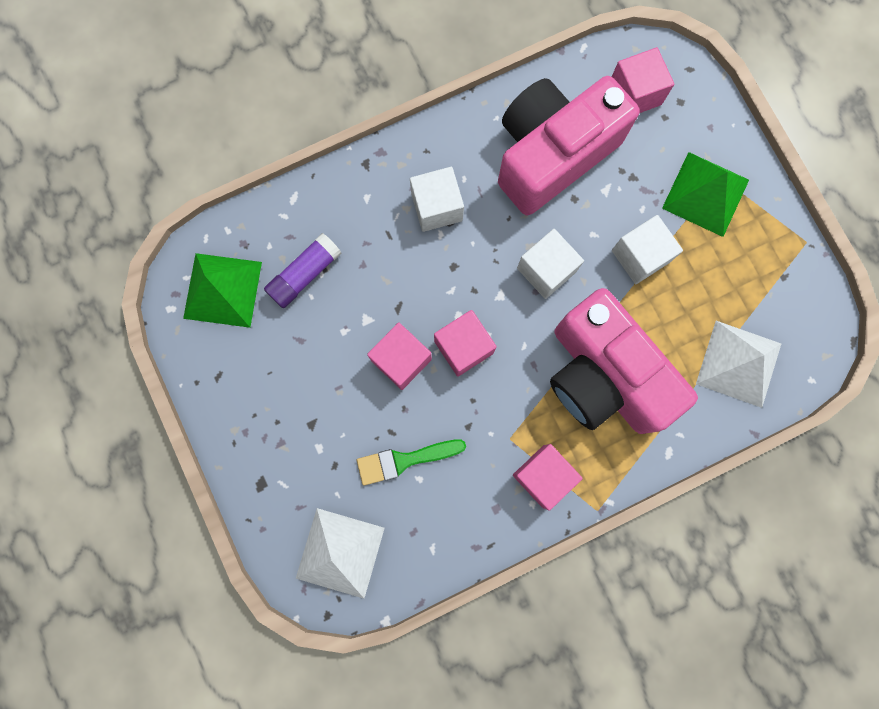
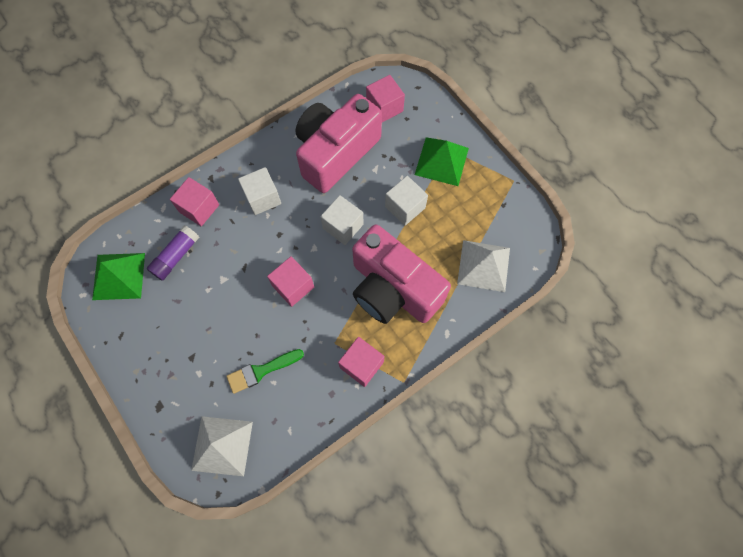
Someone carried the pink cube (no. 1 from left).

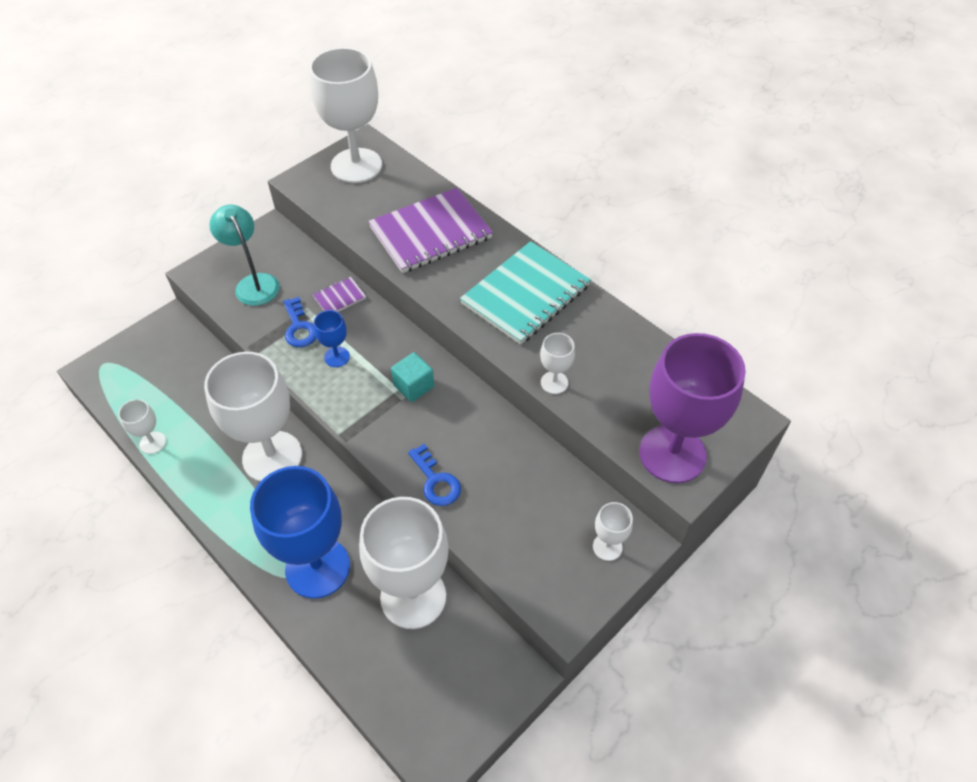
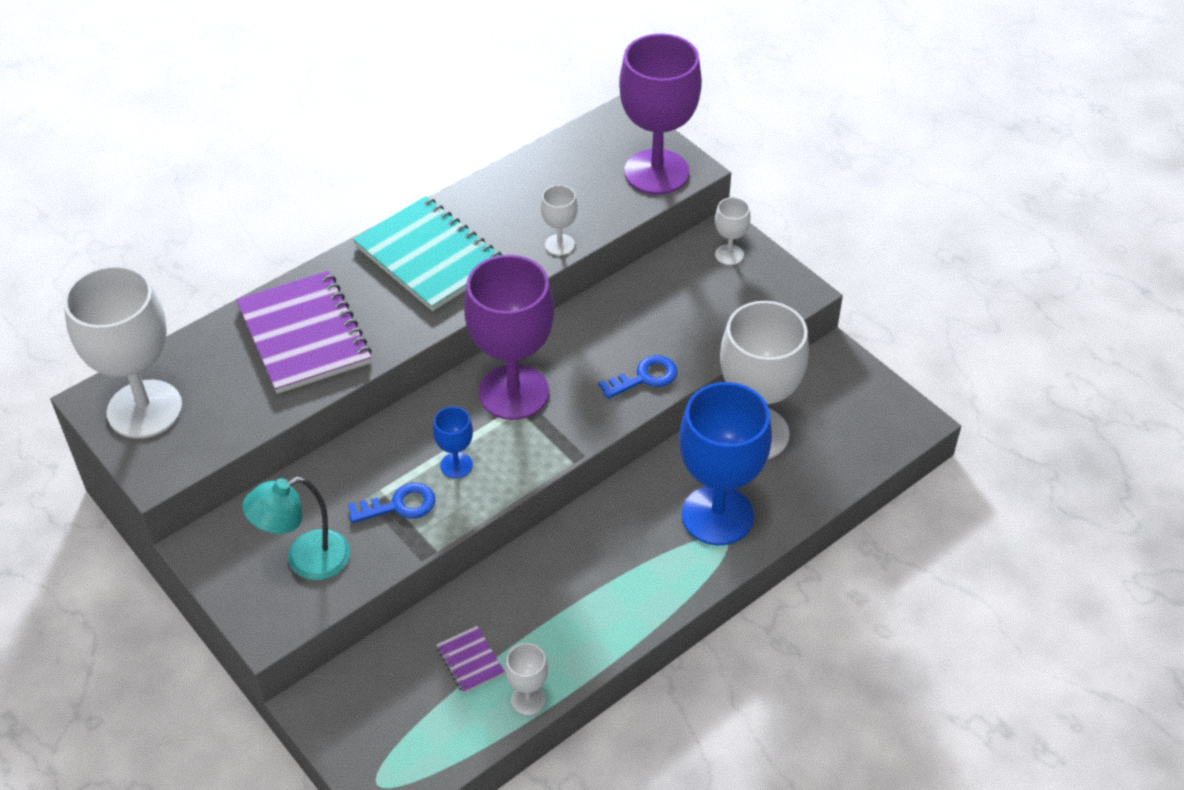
Someone took away the white goblet (no. 2 from left).
Someone carried the purple notebook (no. 1 from left in the first image).
Someone swapped the turquoise cube for the purple goblet (no. 1 from left).

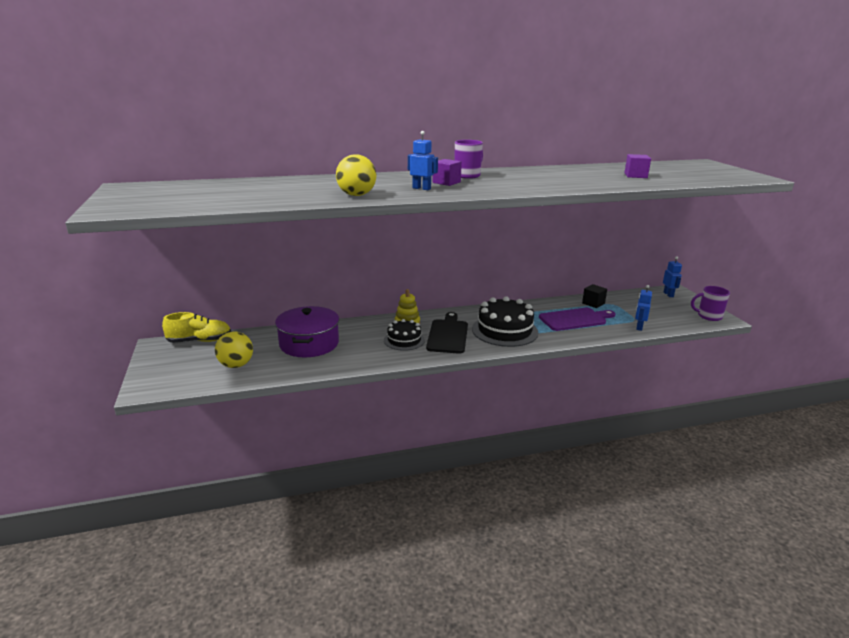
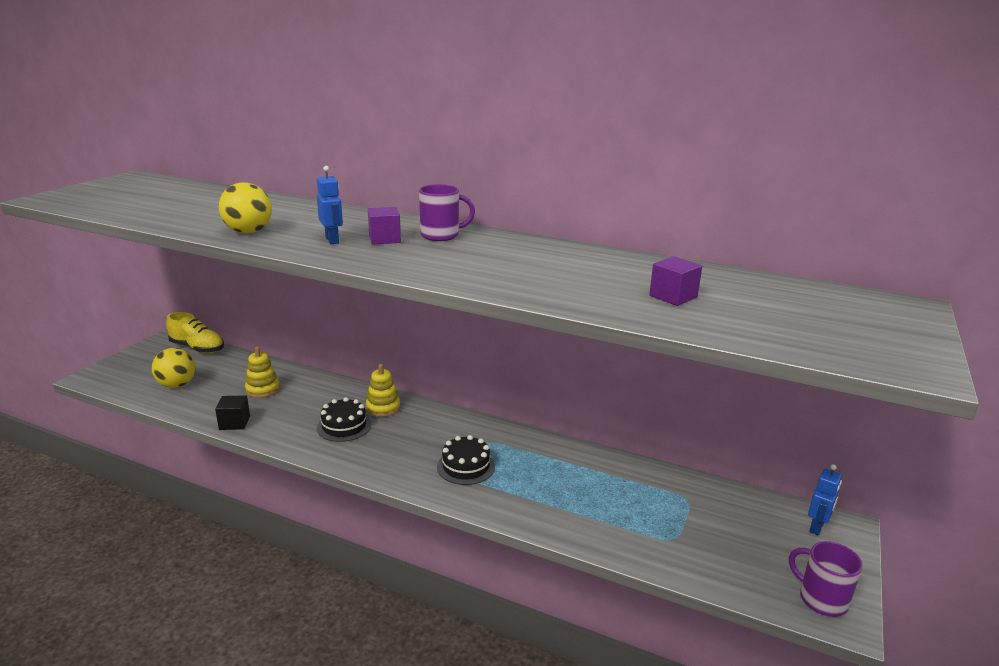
Someone swapped the purple pot for the yellow stacking toy (no. 1 from left).
Someone took away the black cutting board.
Someone scaled the black cake (no. 2 from left) by 0.60.
Someone took away the purple cutting board.
Someone carried the black cube.
Someone took away the blue robot (no. 2 from left).

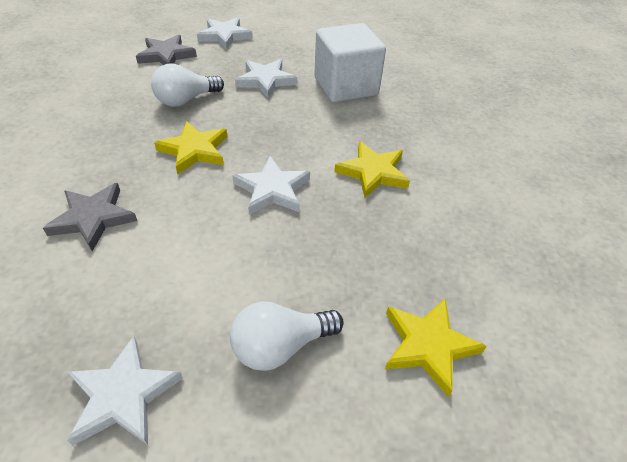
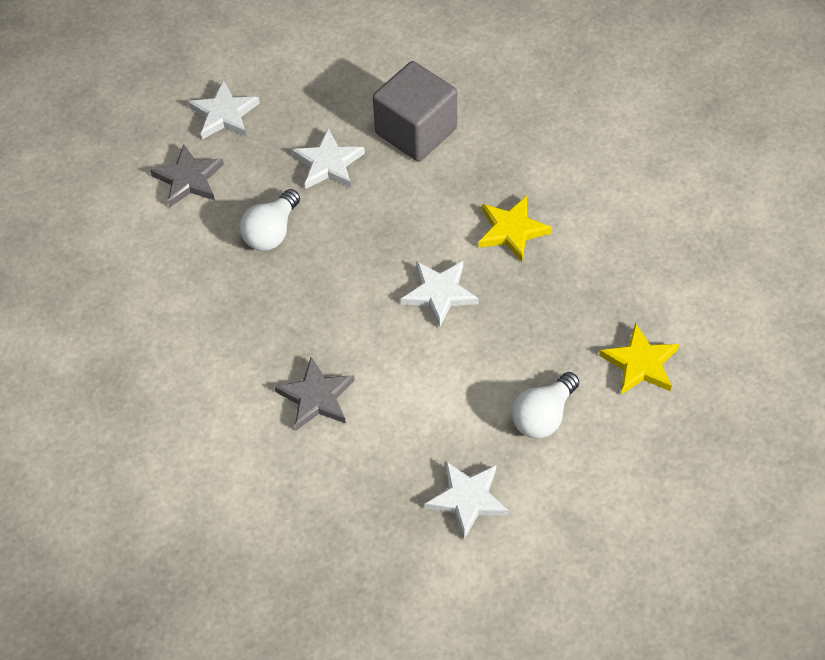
Someone took away the yellow star (no. 1 from left).
Someone repainted the white cube, which became the grey cube.

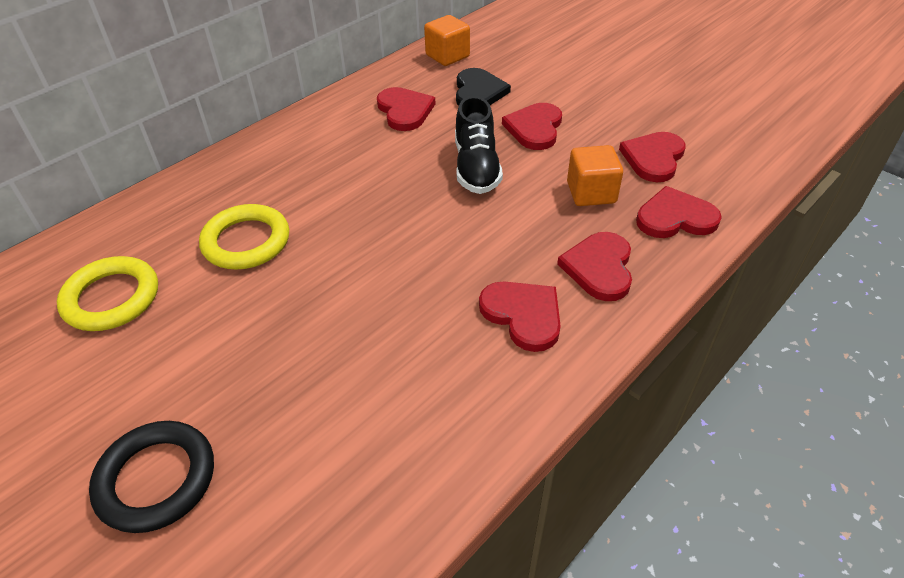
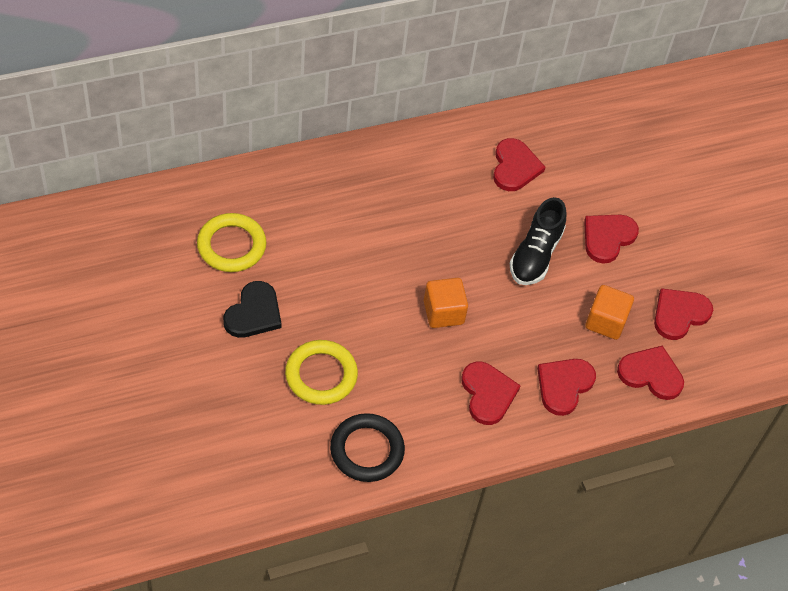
Someone carried the black ring.
Someone carried the yellow ring (no. 2 from left).
Someone carried the orange cube (no. 1 from left).
Someone carried the black heart.

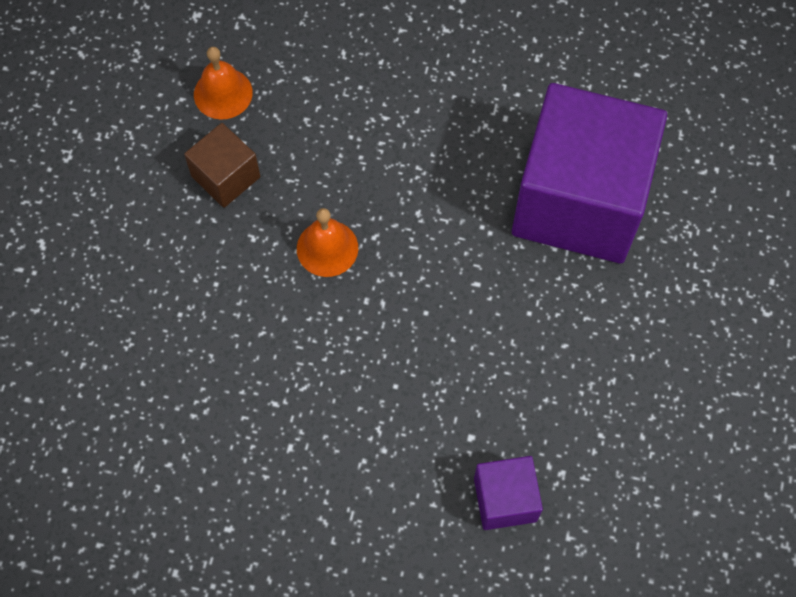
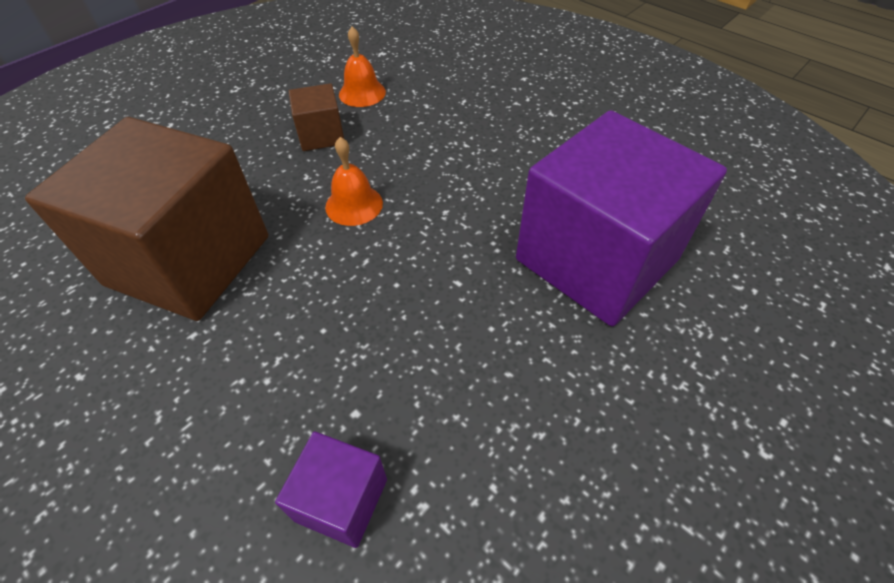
Someone put down the brown cube (no. 1 from left).

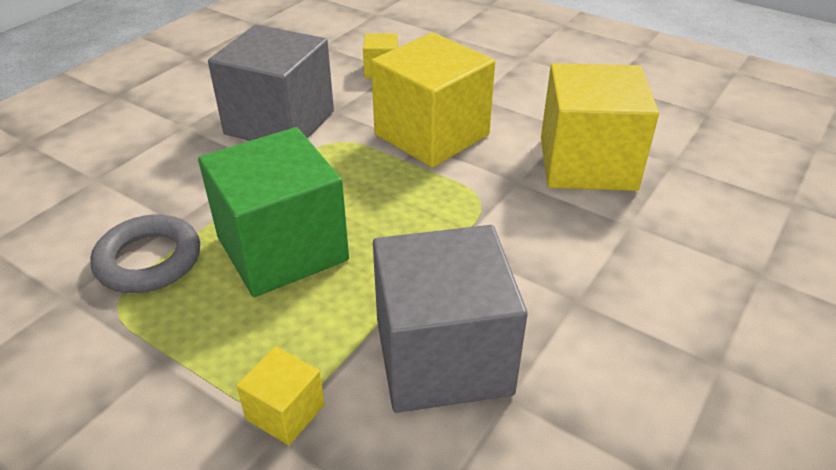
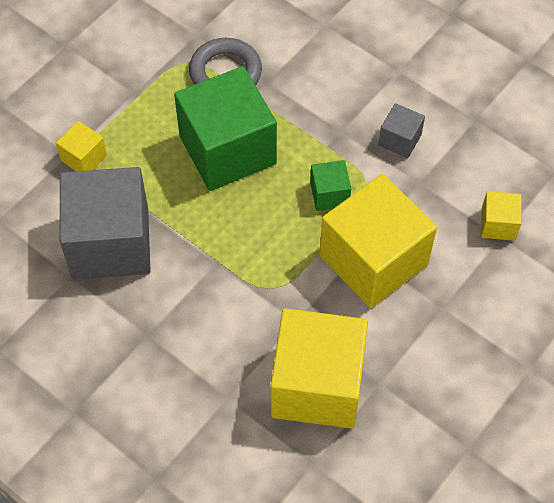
Someone scaled the grey cube (no. 1 from left in the first image) by 0.45.
Someone put down the green cube (no. 2 from left).

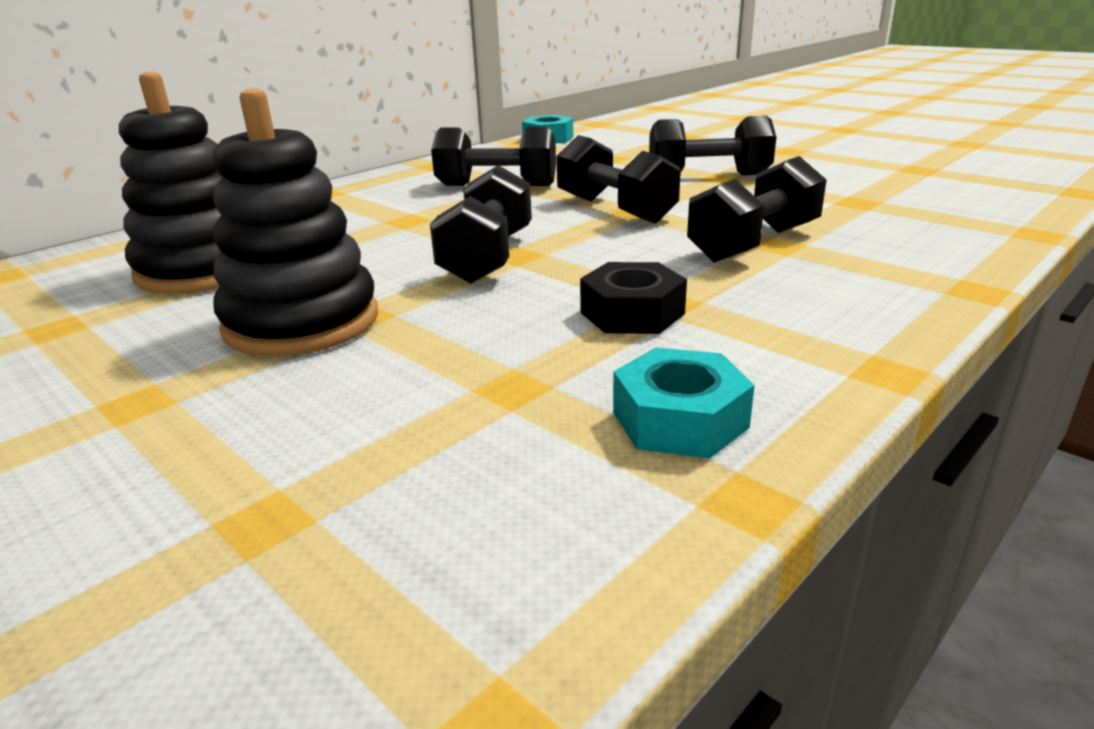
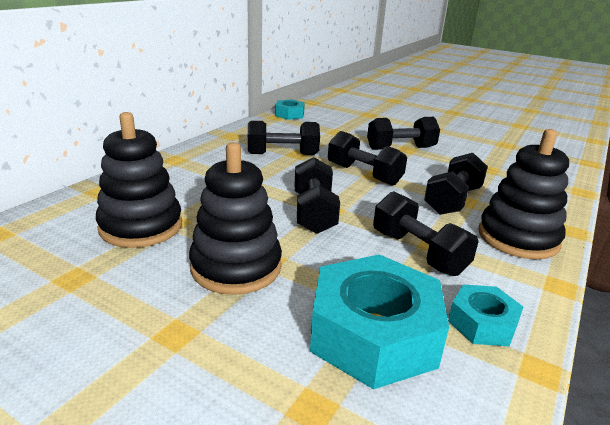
Someone swapped the black nut for the black dumbbell (no. 5 from left).
Someone put down the turquoise nut (no. 2 from left).
Someone put down the black stacking toy (no. 3 from left).

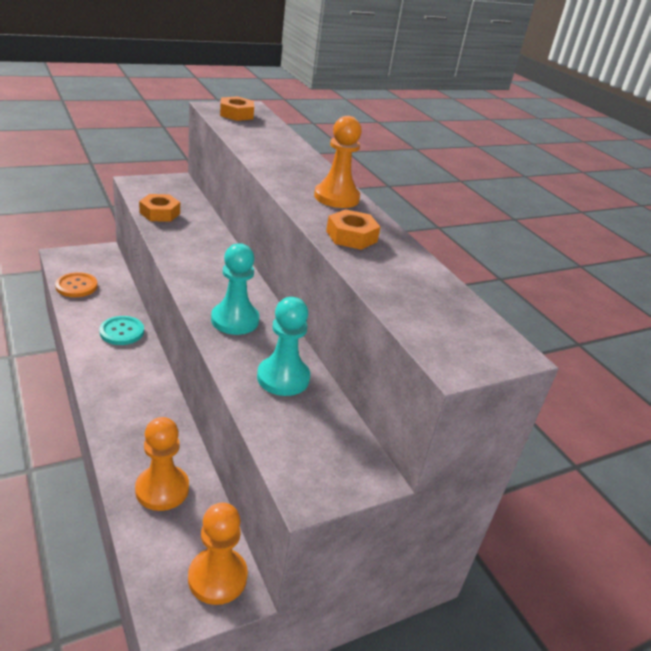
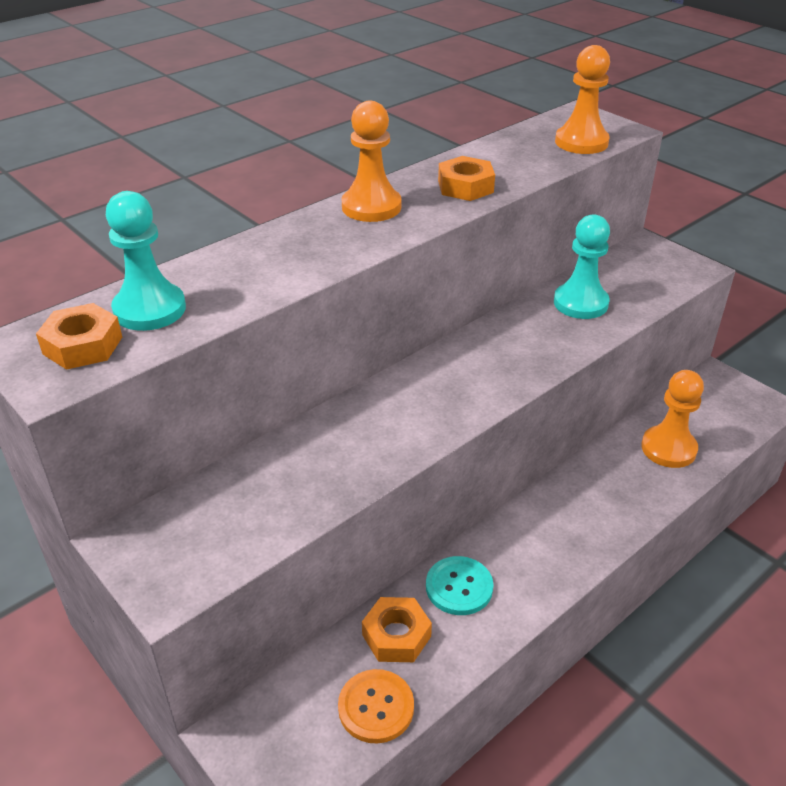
Someone carried the orange nut (no. 1 from left in the first image).
Someone carried the orange pawn (no. 2 from left).
Someone carried the turquoise pawn (no. 1 from left).

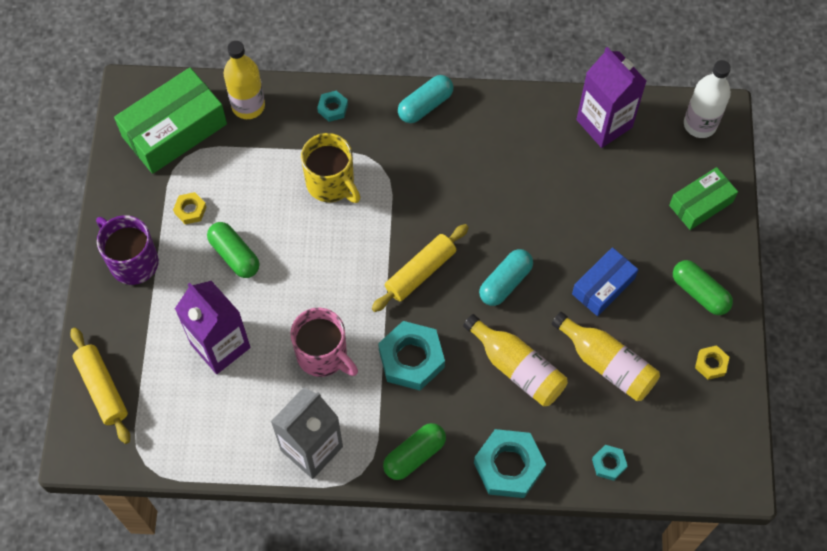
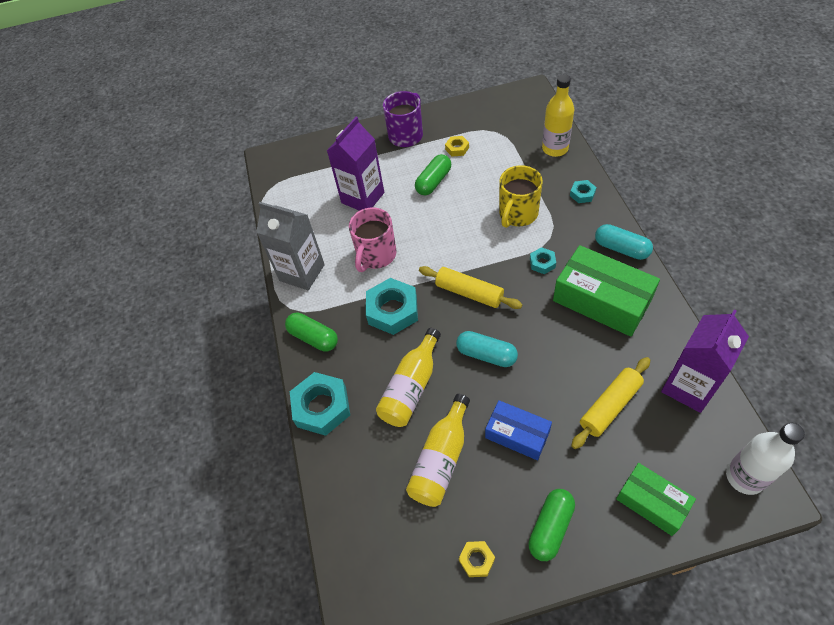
Someone carried the yellow rolling pin (no. 1 from left in the first image).
Someone carried the green box (no. 1 from left).
Someone carried the turquoise nut (no. 4 from left in the first image).

